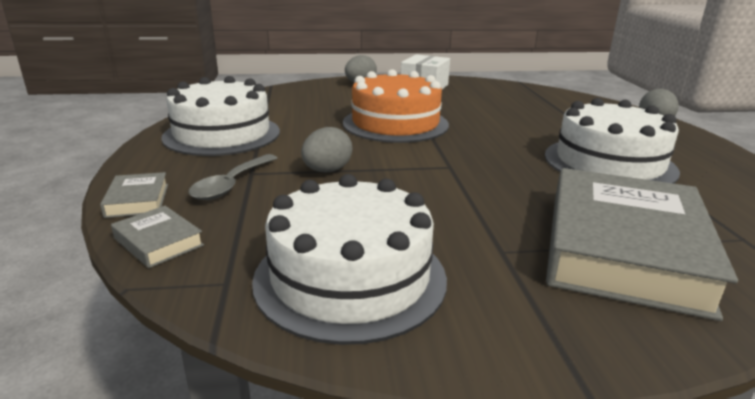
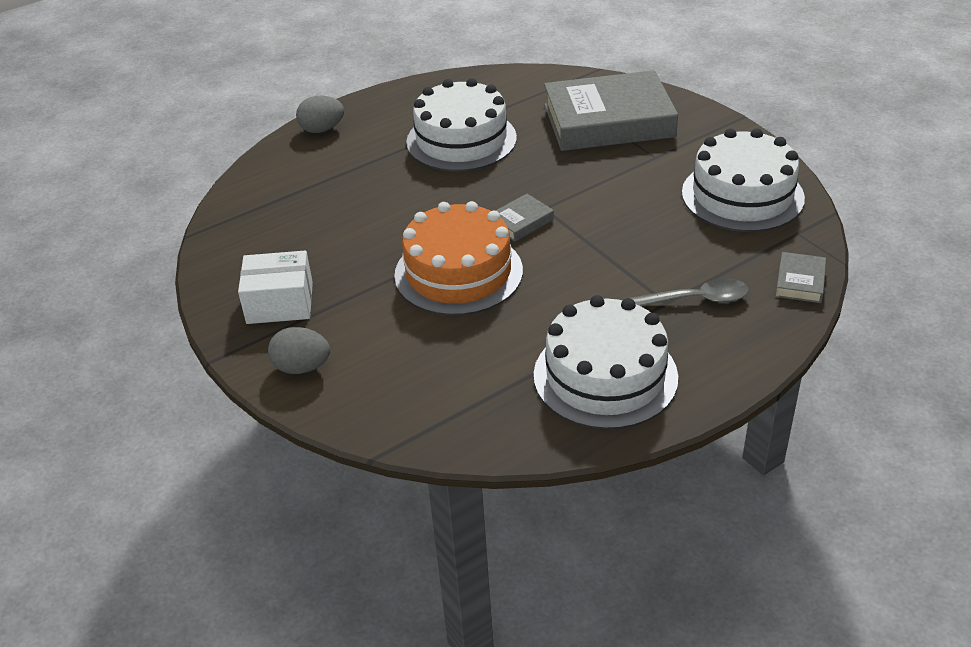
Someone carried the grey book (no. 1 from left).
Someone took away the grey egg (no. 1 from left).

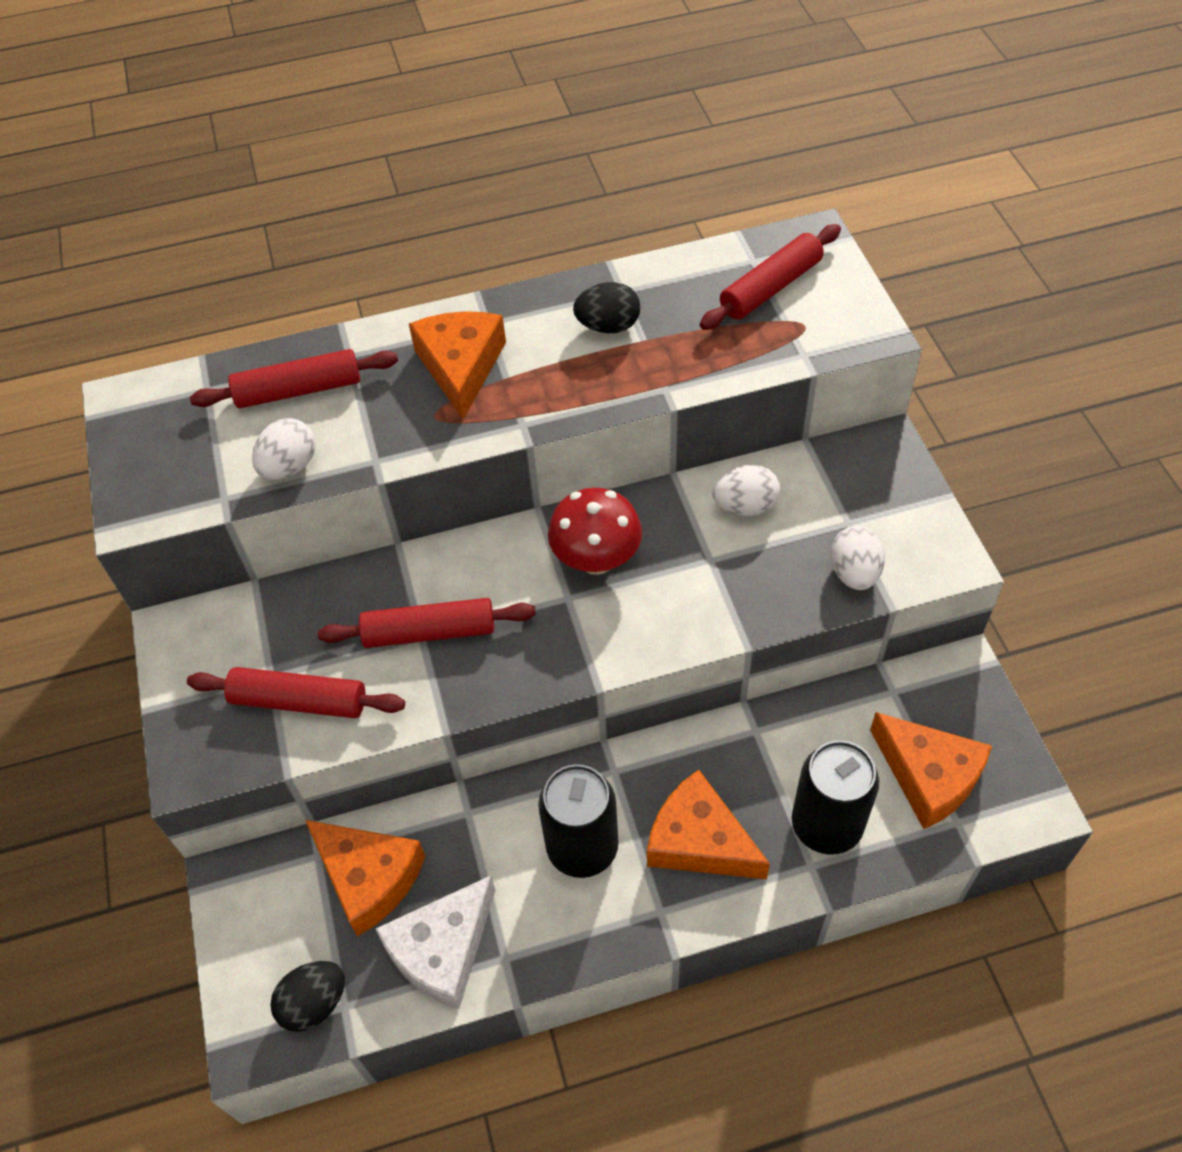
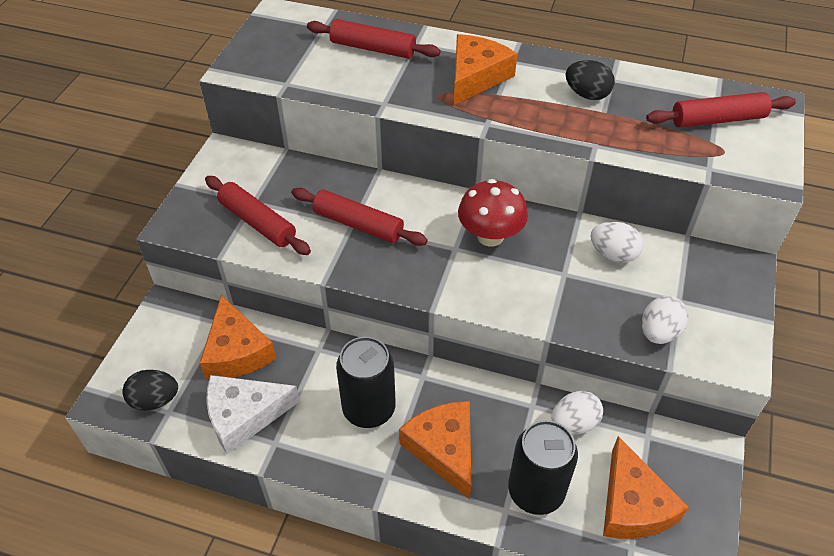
Someone carried the white egg (no. 1 from left).

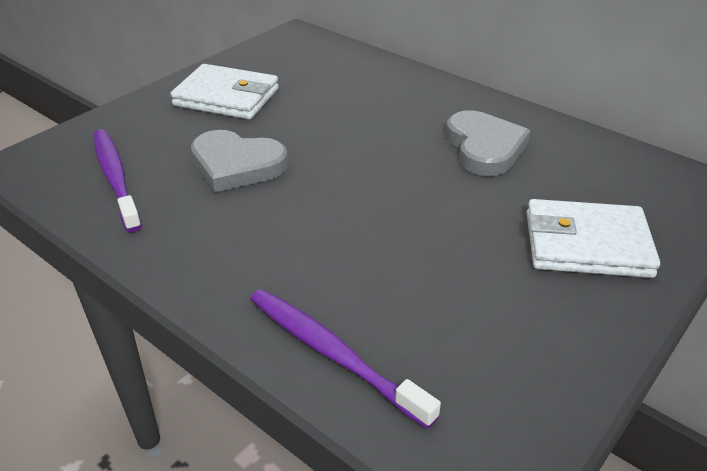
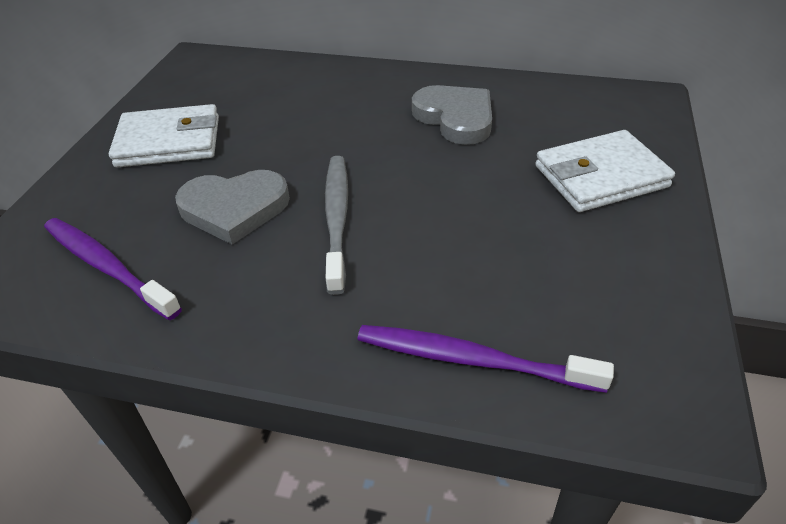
Someone put down the grey toothbrush.

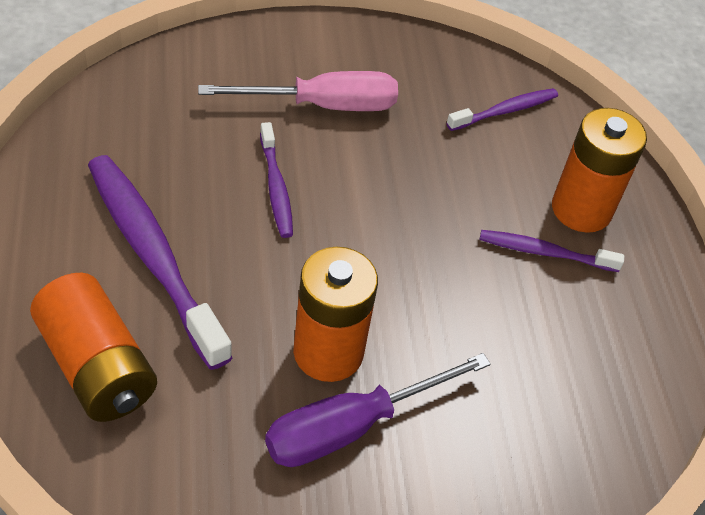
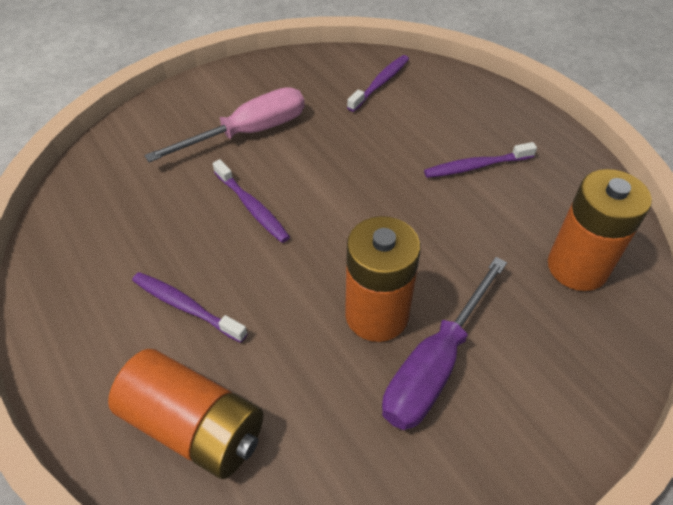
Someone scaled the purple toothbrush (no. 1 from left) by 0.53.
Someone carried the orange battery (no. 3 from left).

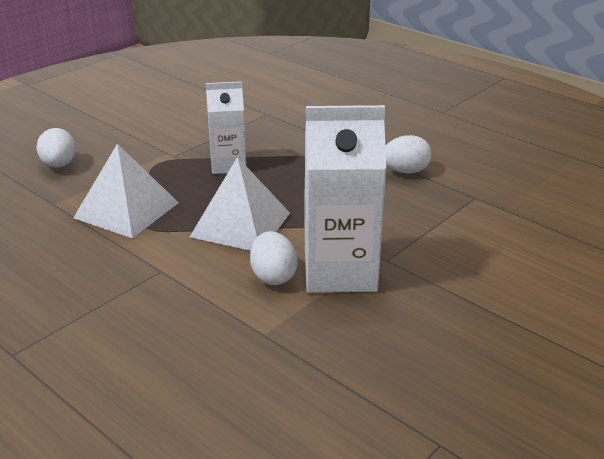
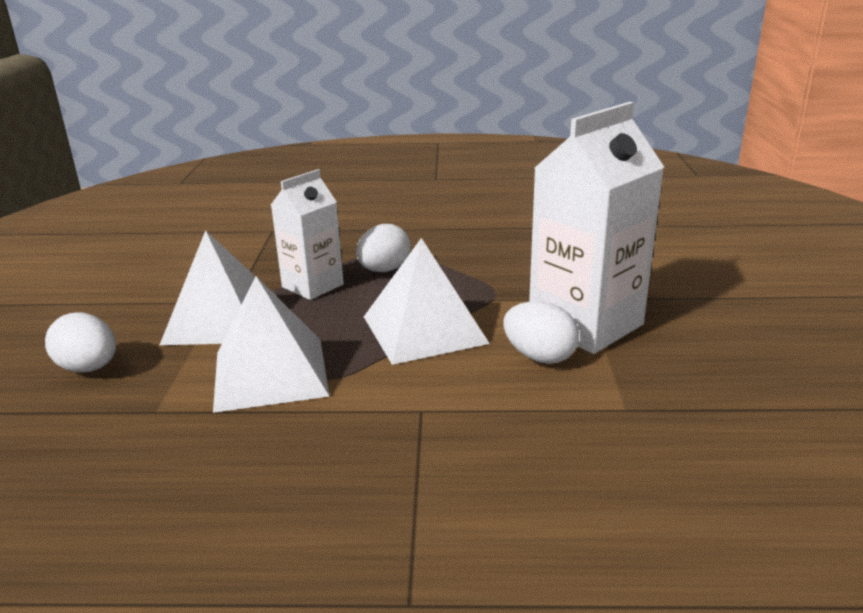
Someone carried the white egg (no. 3 from left in the first image).
Someone put down the white pyramid (no. 1 from left).

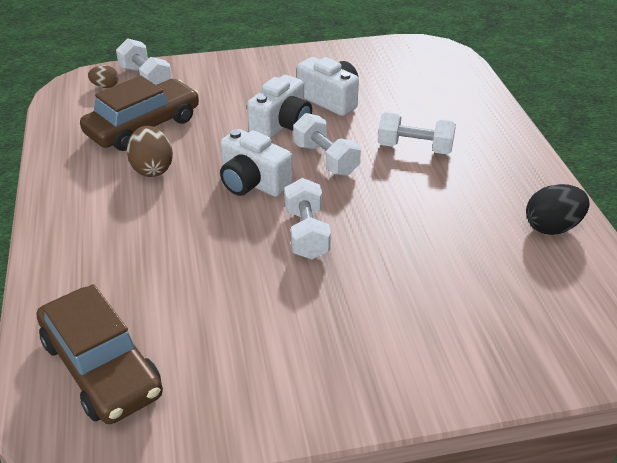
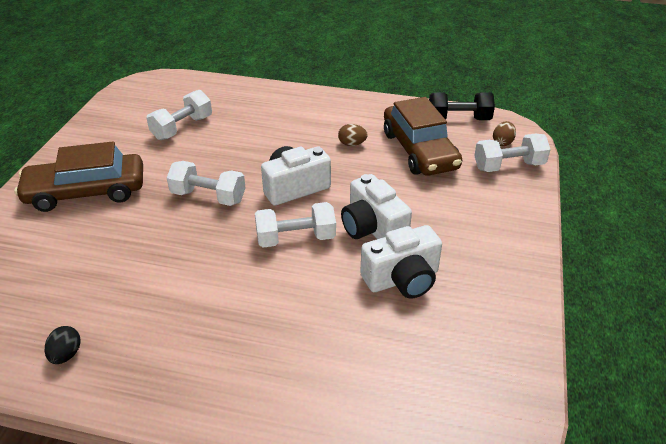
Someone carried the brown car (no. 1 from left).
Someone scaled the brown egg (no. 2 from left in the first image) by 0.59.
Someone carried the white dumbbell (no. 4 from left in the first image).
Someone scaled the black egg by 0.59.
Someone put down the black dumbbell.

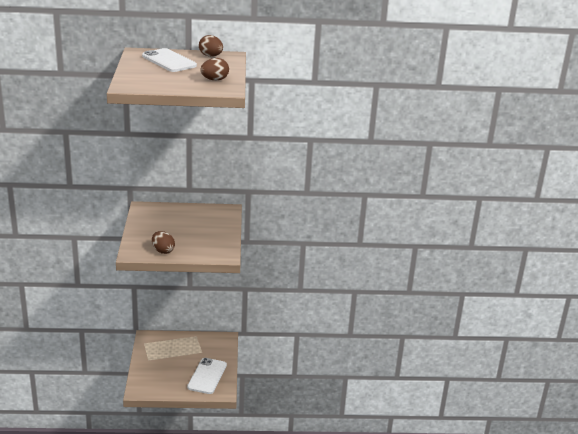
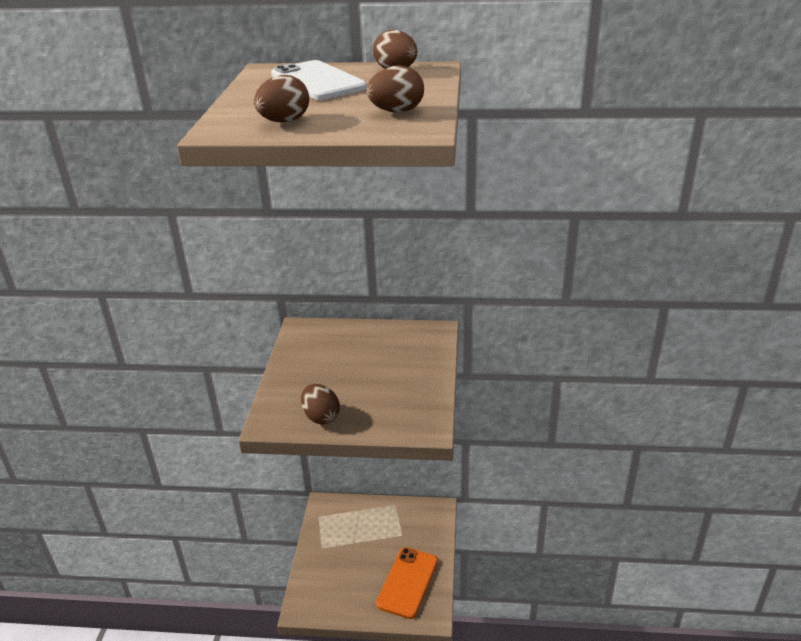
Someone repainted the white phone (no. 2 from left), which became the orange phone.
Someone put down the brown egg (no. 1 from left).

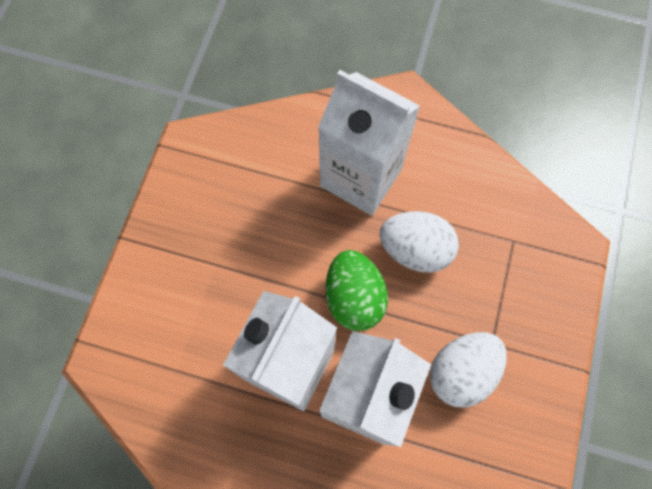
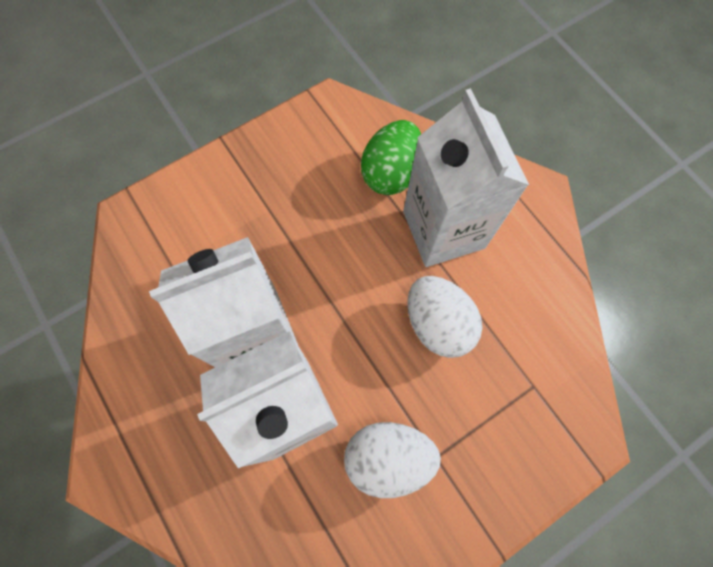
Someone carried the green egg.

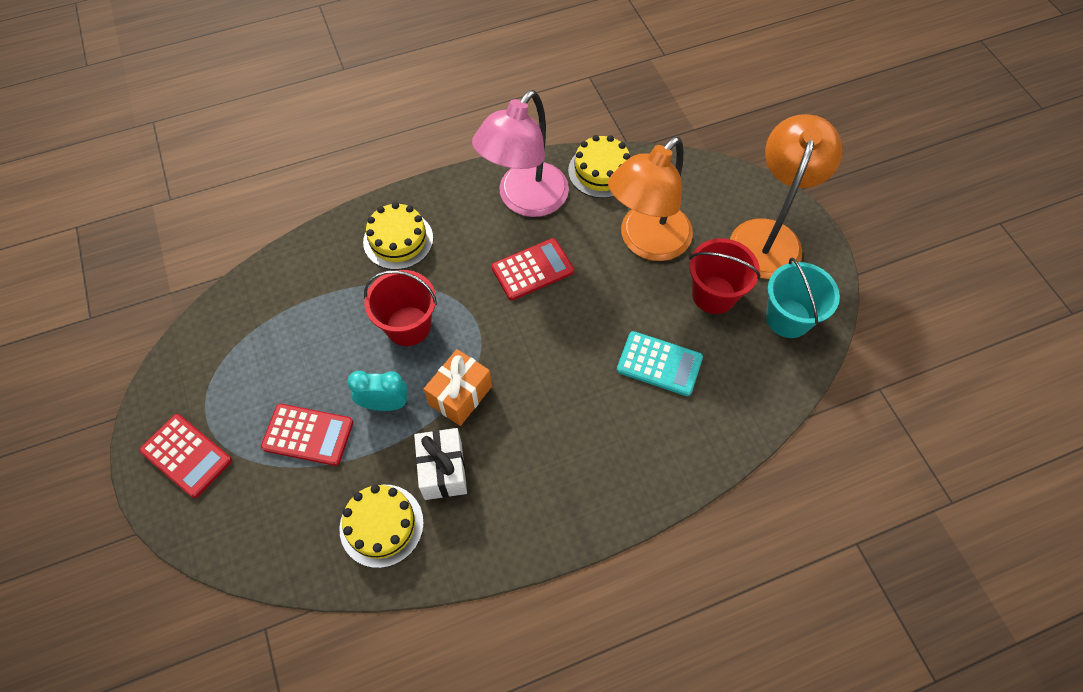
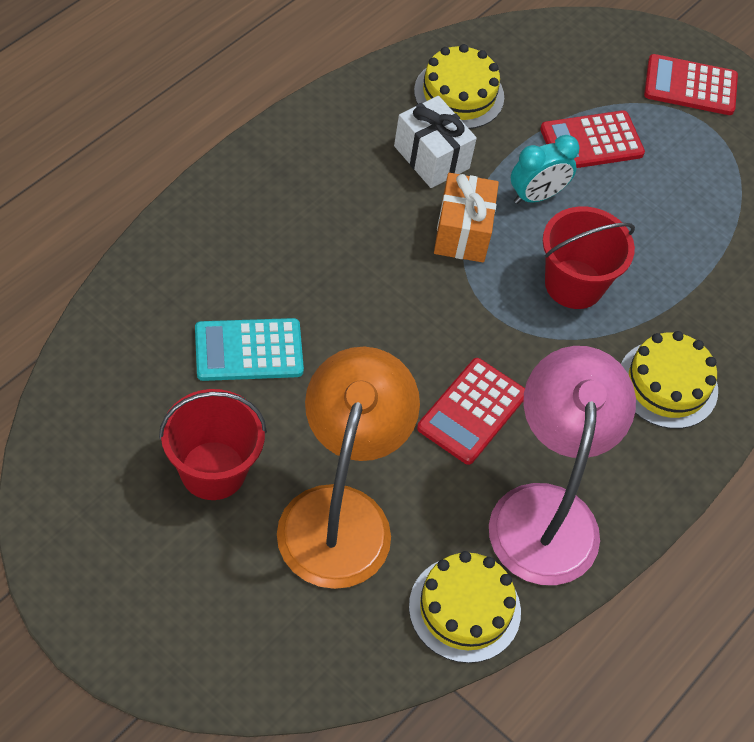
Someone took away the orange lamp (no. 2 from left).
Someone took away the turquoise bucket.

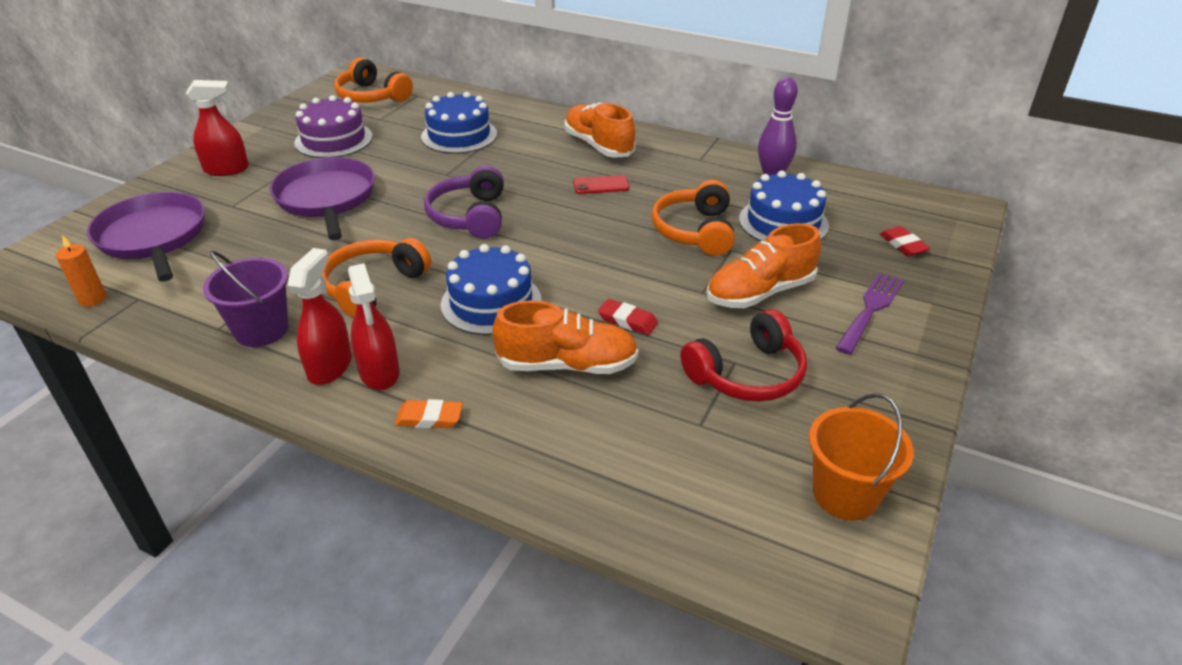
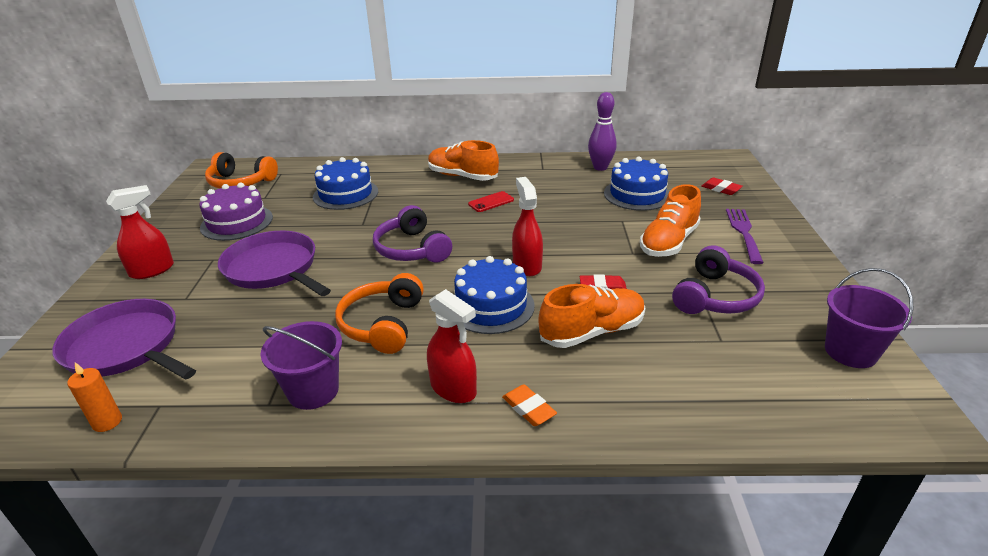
Someone carried the red spray bottle (no. 2 from left in the first image).
Someone rotated the orange eraser by 75 degrees clockwise.
Someone took away the orange headphones (no. 3 from left).
Someone repainted the red headphones, which became the purple headphones (no. 2 from left).
Someone repainted the orange bucket, which became the purple bucket (no. 2 from left).

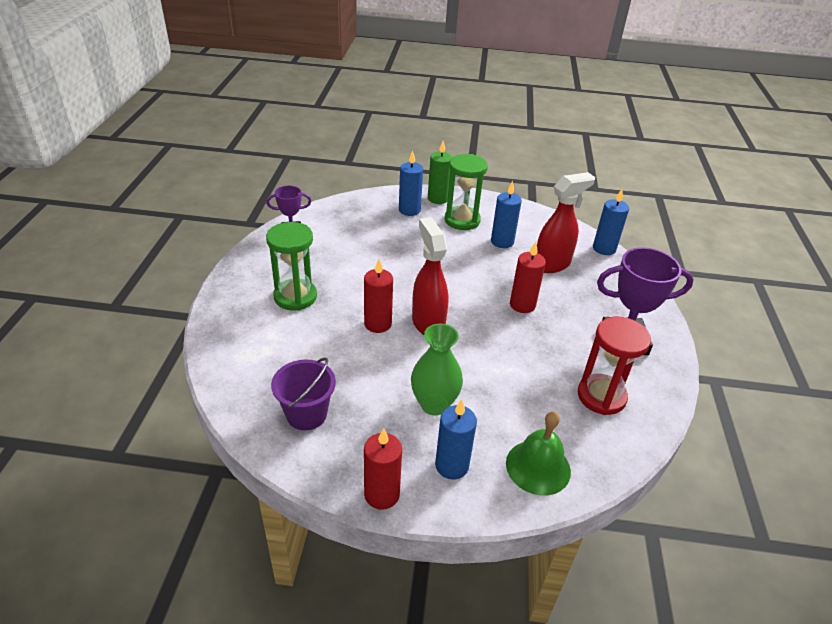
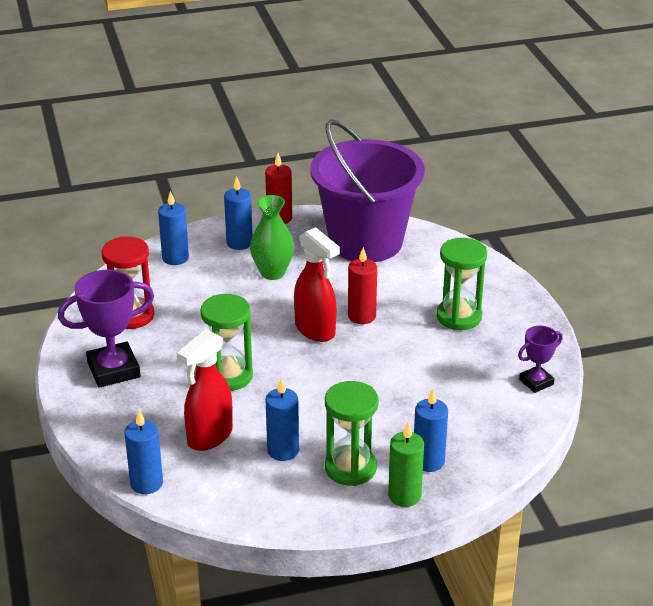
Someone scaled the purple bucket by 2.22.
Someone swapped the green bell for the blue candle (no. 2 from left).
Someone swapped the red candle (no. 3 from left) for the green hourglass (no. 1 from left).

